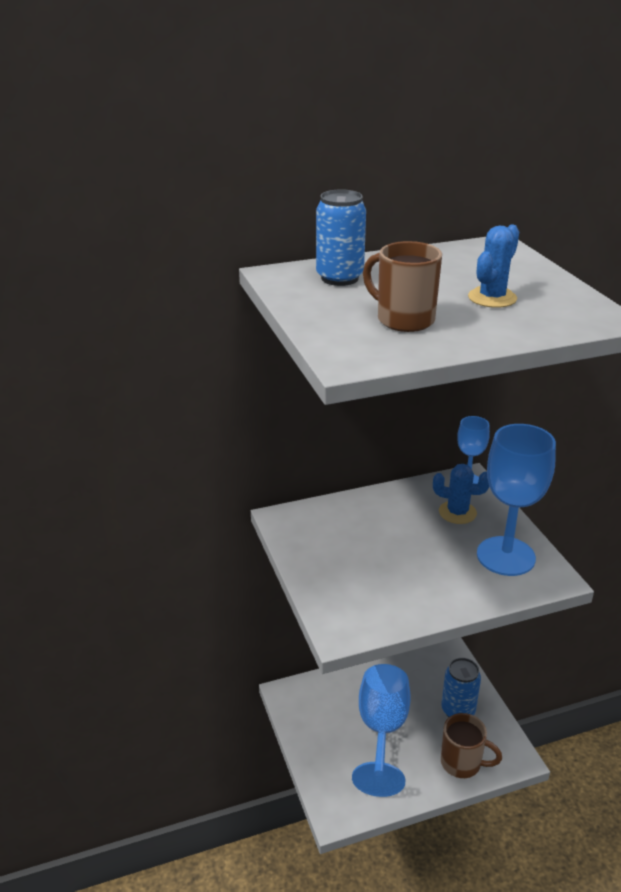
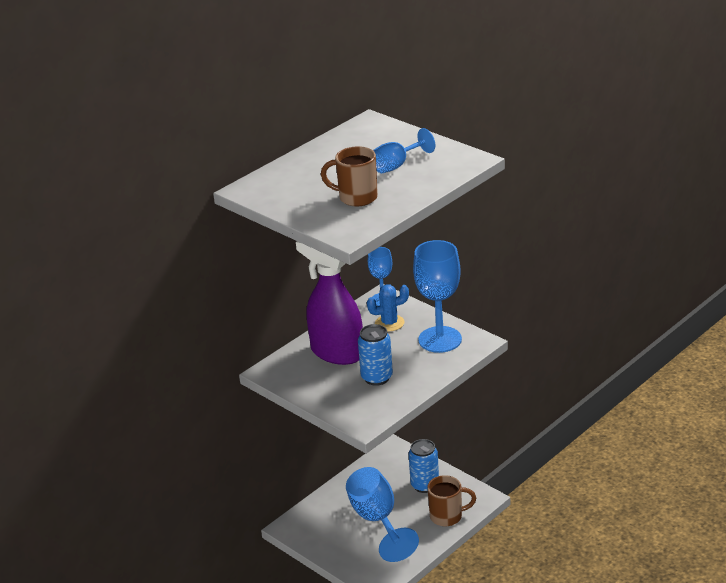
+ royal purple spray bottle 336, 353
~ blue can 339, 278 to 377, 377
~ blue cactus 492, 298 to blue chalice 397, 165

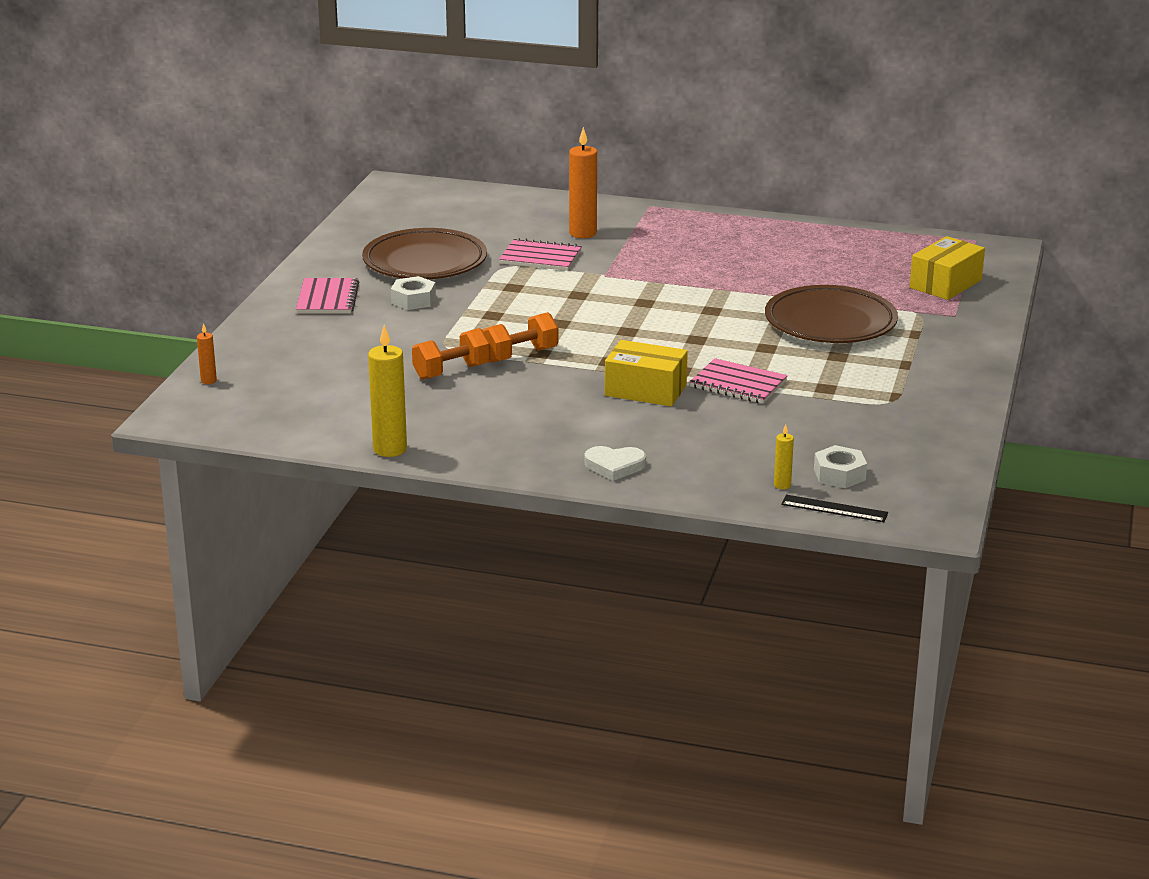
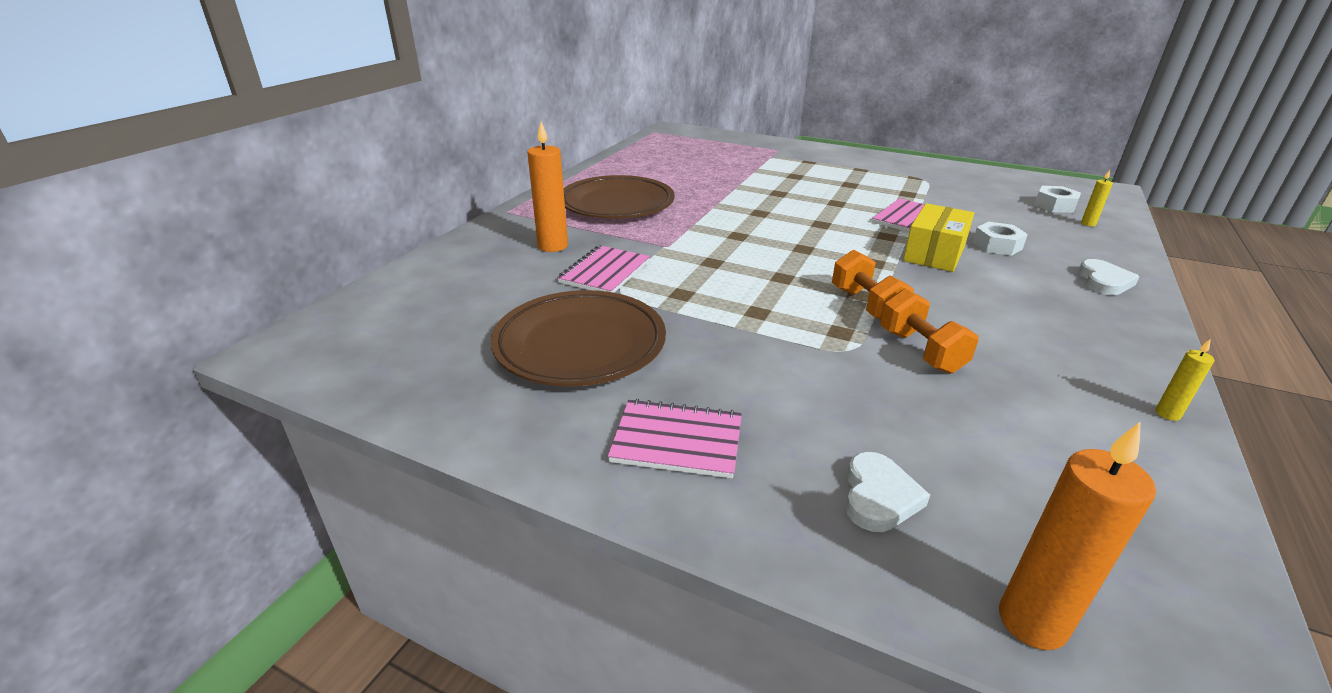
~ dark brown plate 830, 323 to 617, 204
+ white heart shape 879, 496
~ white hexagon nut 413, 300 to 997, 245
~ orange-coloured candle 208, 381 = 1032, 622 x2.03
~ bright yellow candle 390, 449 = 1167, 414 x0.49
- black straightedge 834, 509
- bright yellow parcel 945, 284

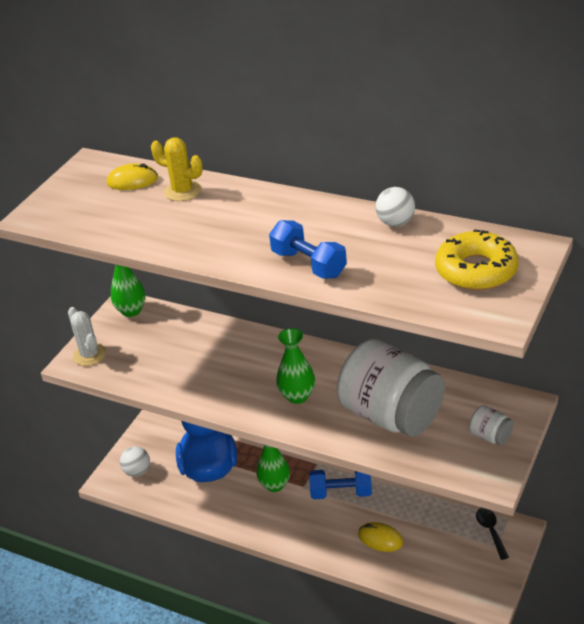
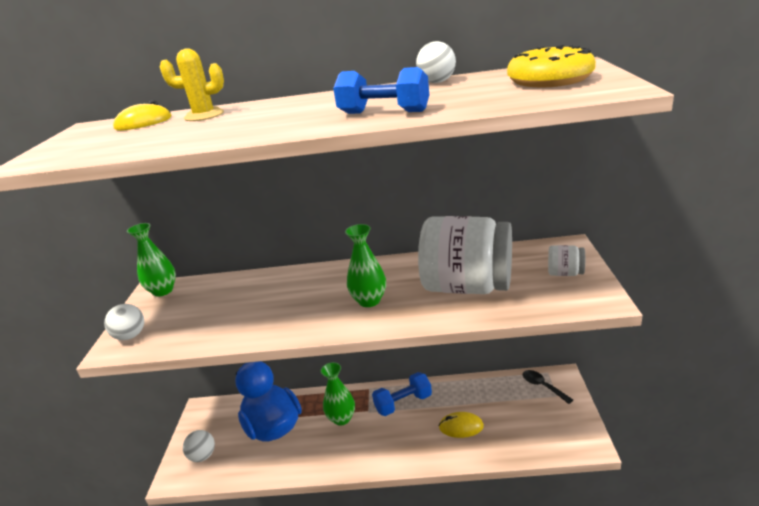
~ white cactus 89, 355 to white sphere 131, 336

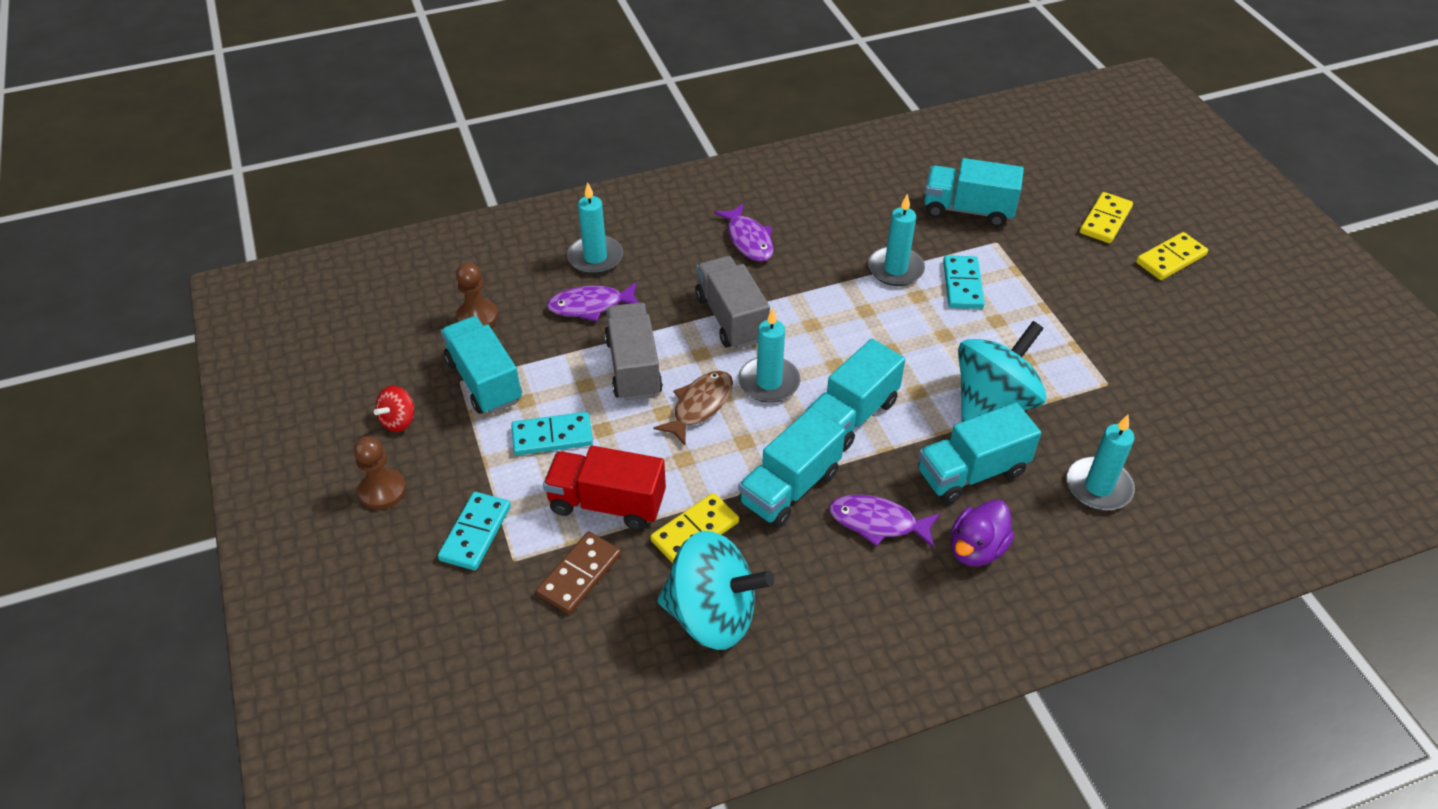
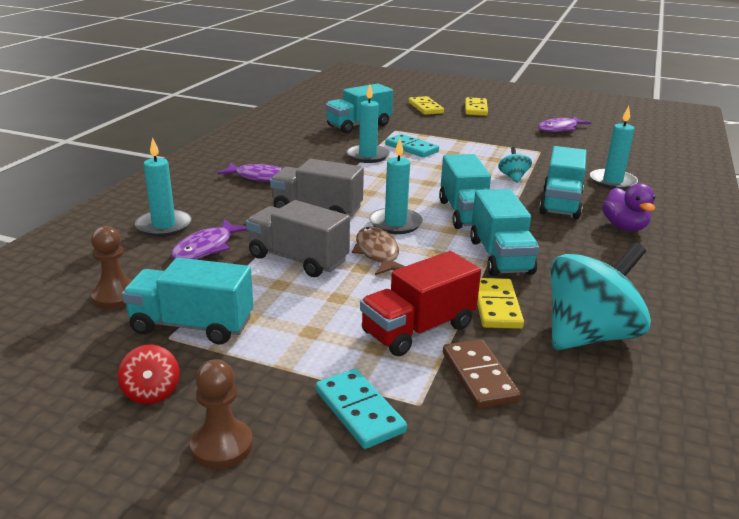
~ turquoise toy top 993, 402 = 513, 177 x0.45
~ royal purple fish figure 877, 522 to 559, 129
- turquoise domino tile 552, 436

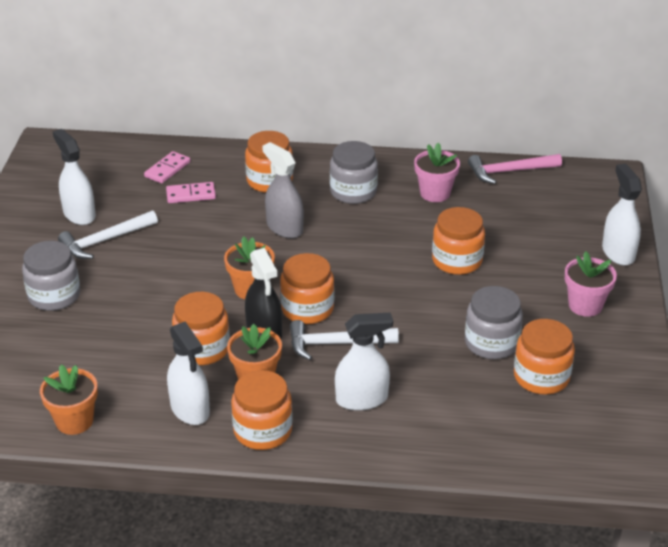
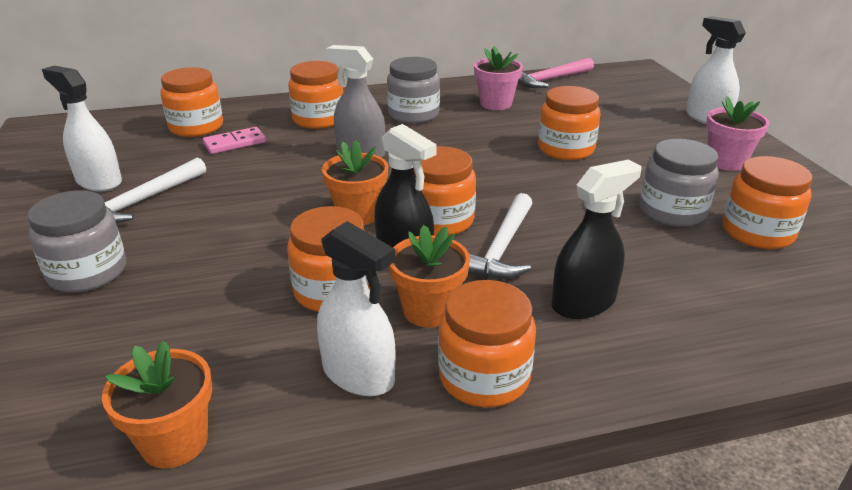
~ pink domino tile 167, 169 to orange-coloured jam jar 196, 127
~ white hammer 336, 343 = 501, 248 45 degrees counterclockwise
~ white spray bottle 362, 399 to black spray bottle 583, 302

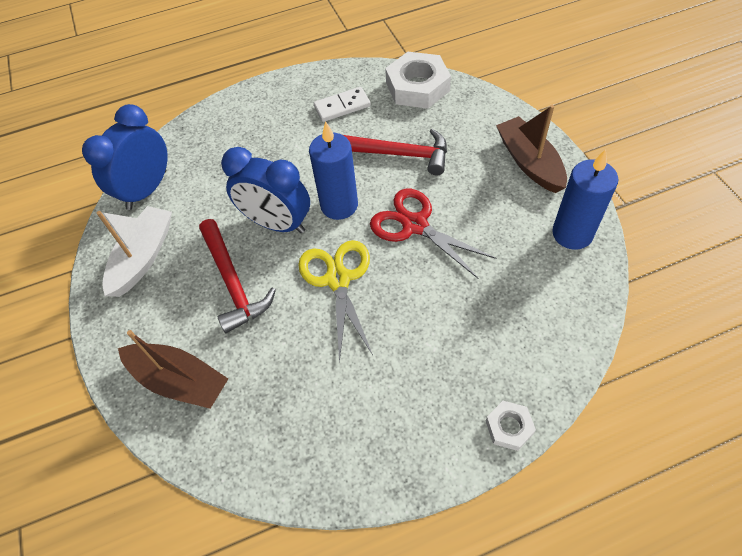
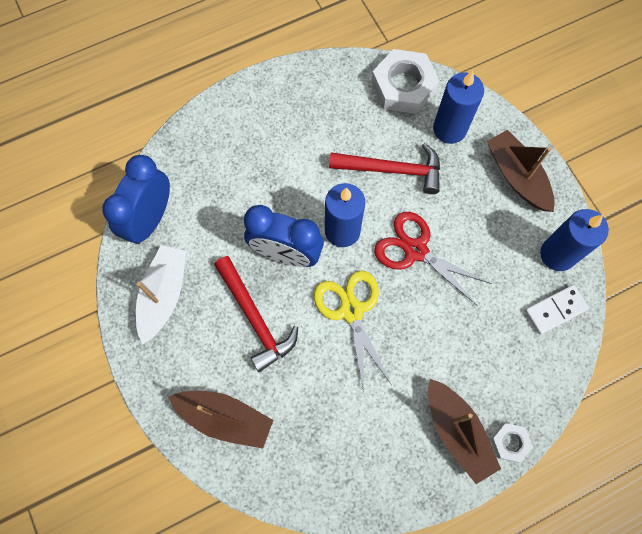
+ dark brown toy boat 457, 432
+ blue candle 449, 129
~ white domino tile 342, 106 to 555, 310

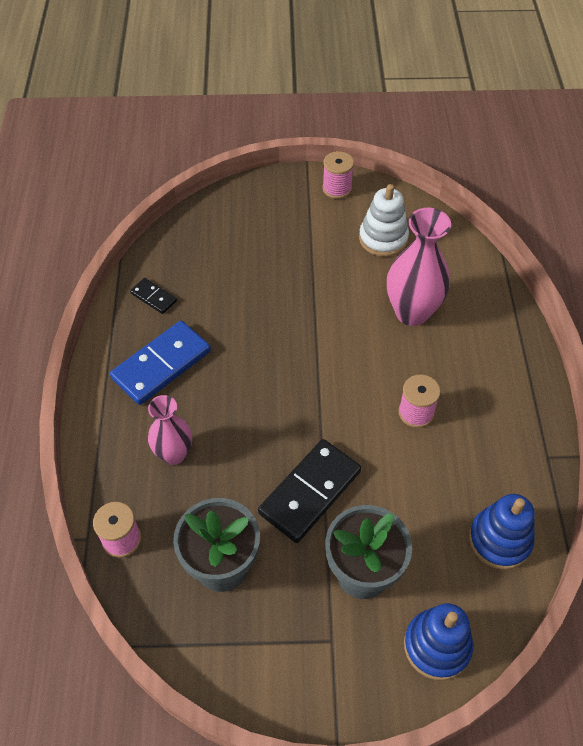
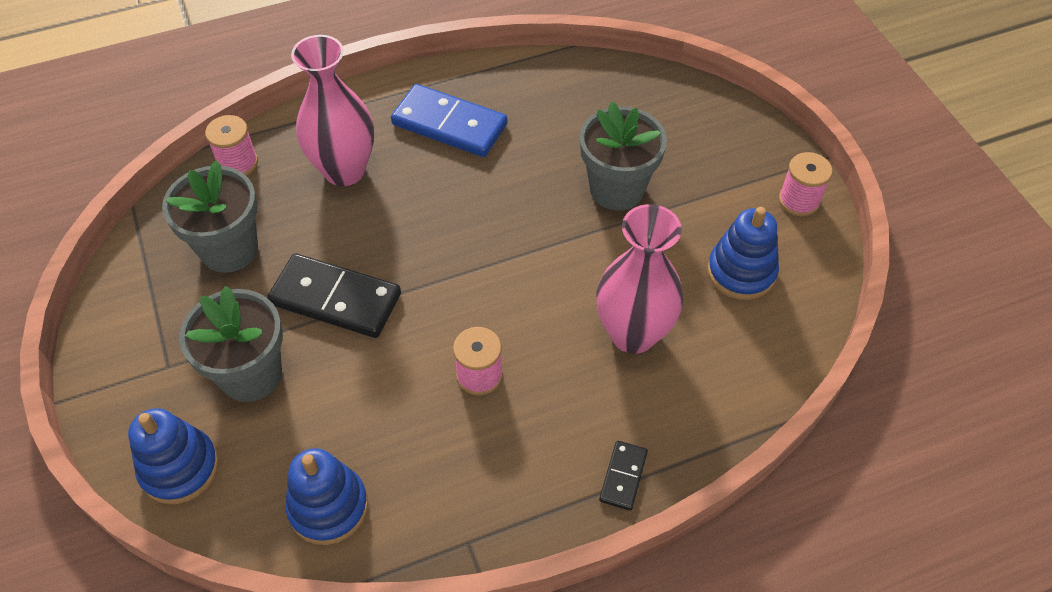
~ pink vase 174, 454 = 344, 170 x1.58
+ grey flower pot 617, 189
~ black domino tile 153, 297 to 623, 476
~ white ring stacker 383, 239 to blue ring stacker 741, 272

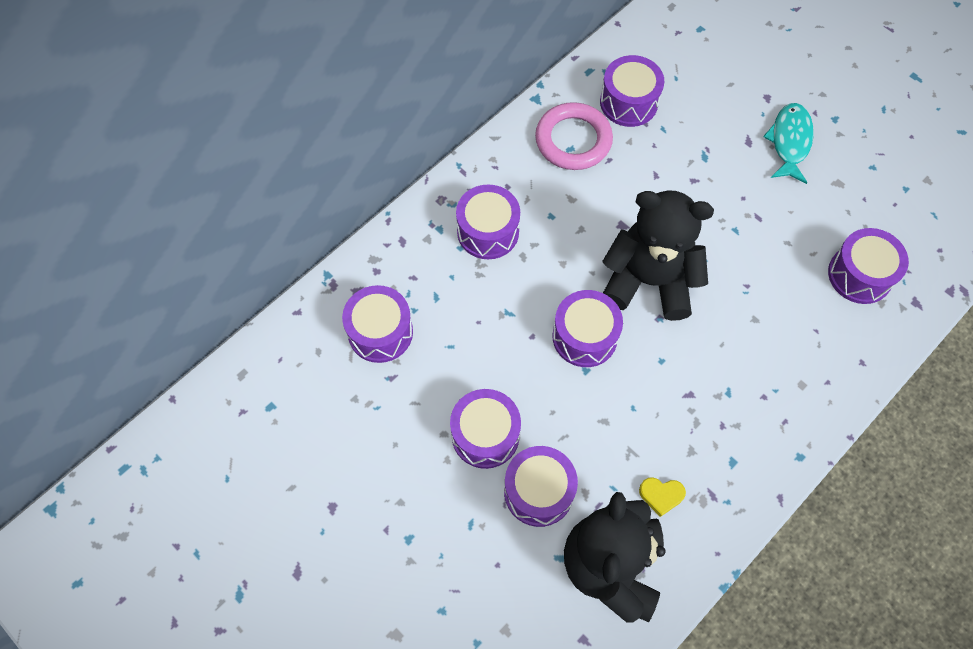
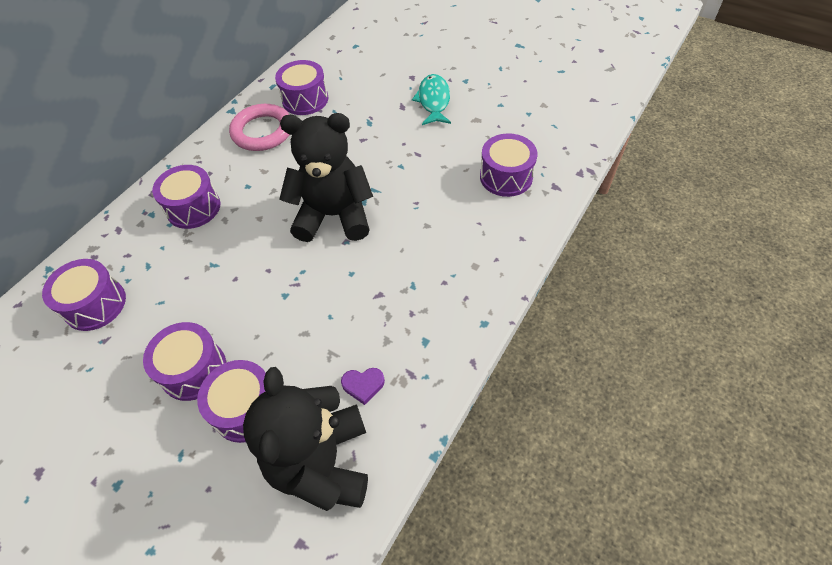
~ bright yellow heart shape 661, 495 to royal purple heart shape 363, 385
- royal purple drum 584, 336

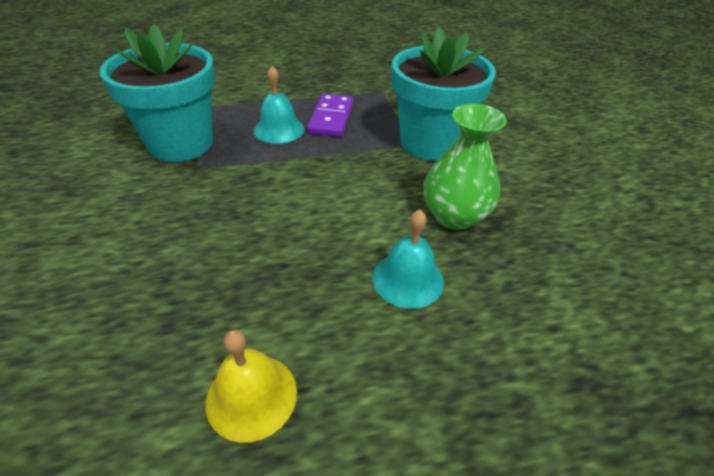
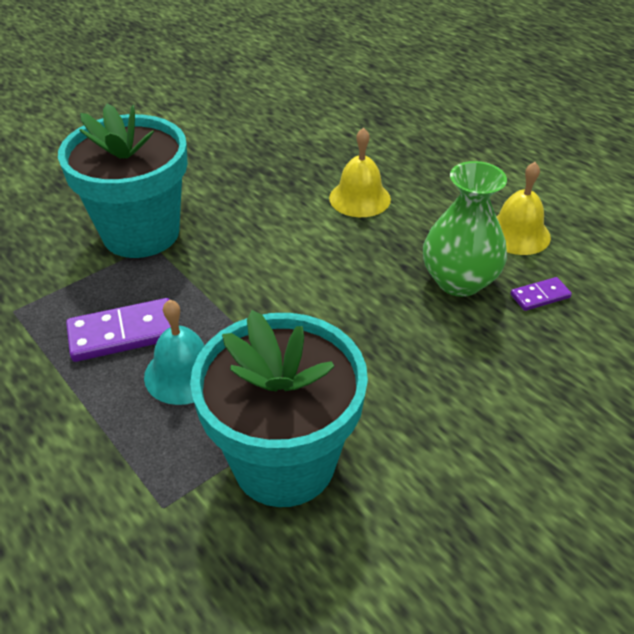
~ turquoise school bell 408, 279 to bright yellow school bell 359, 198
~ emerald vase 454, 216 to 459, 281
+ royal purple domino tile 540, 296

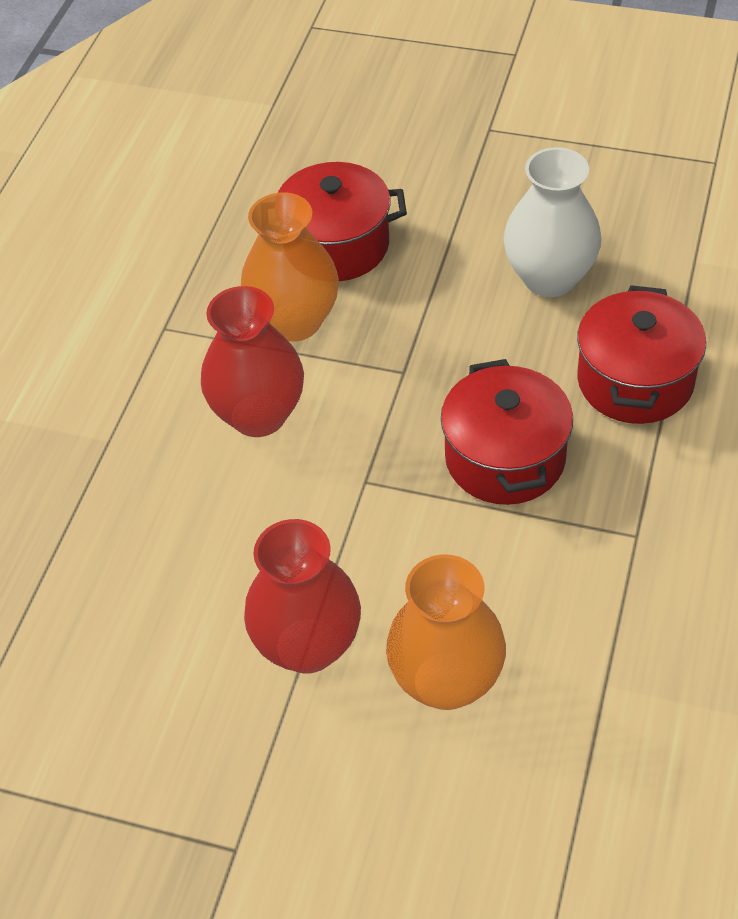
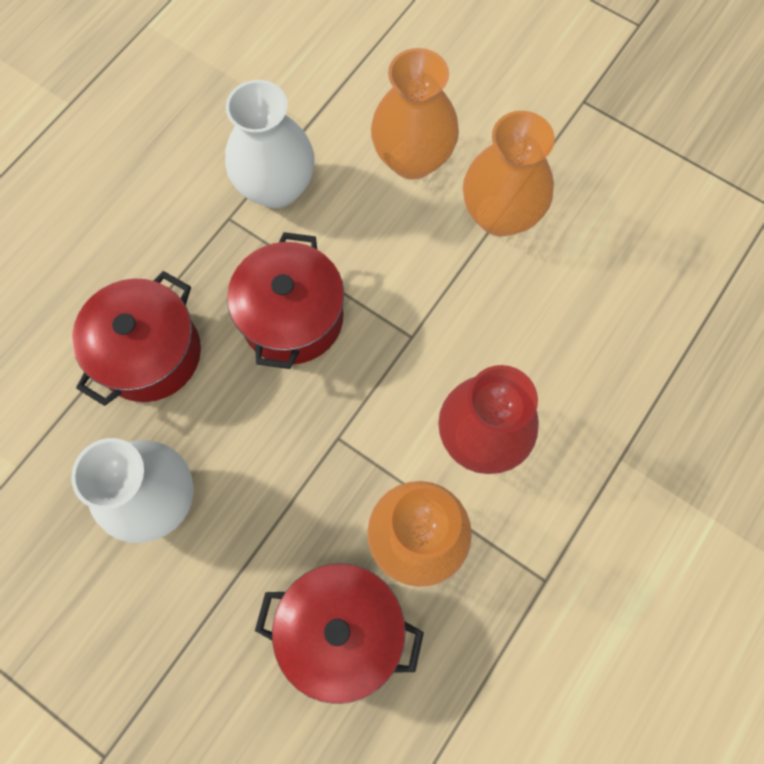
+ white vase 276, 187
~ scarlet vase 308, 645 to orange-coloured vase 500, 215

